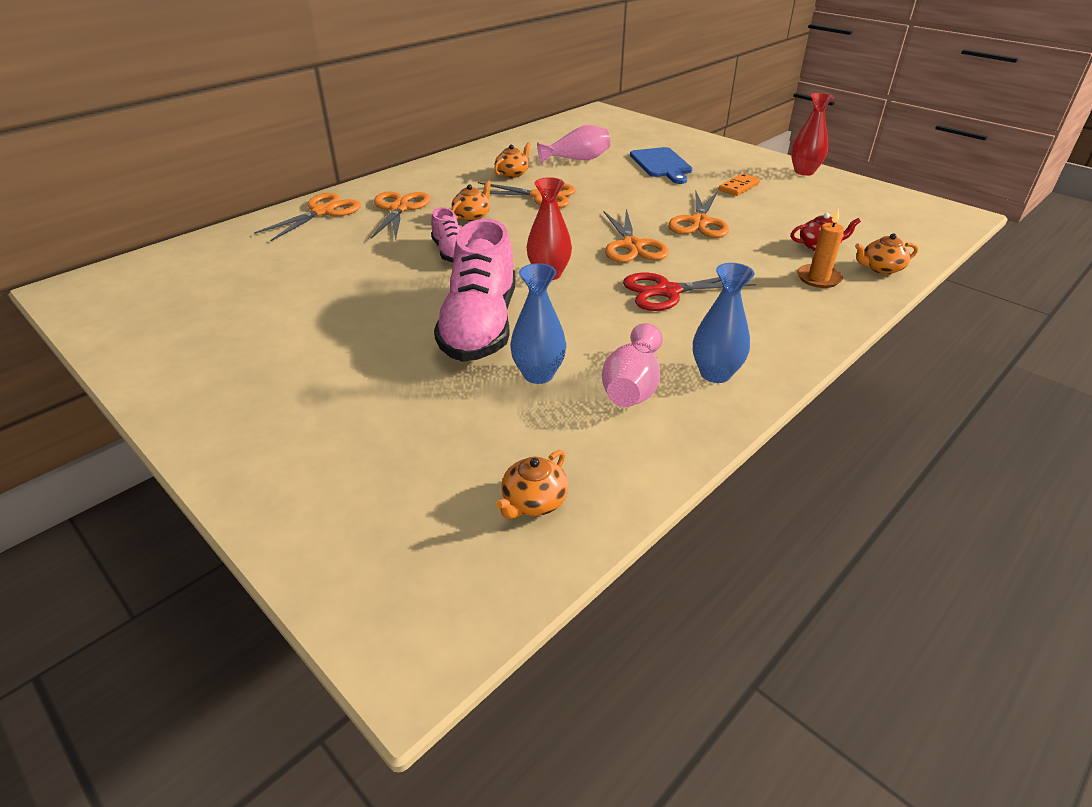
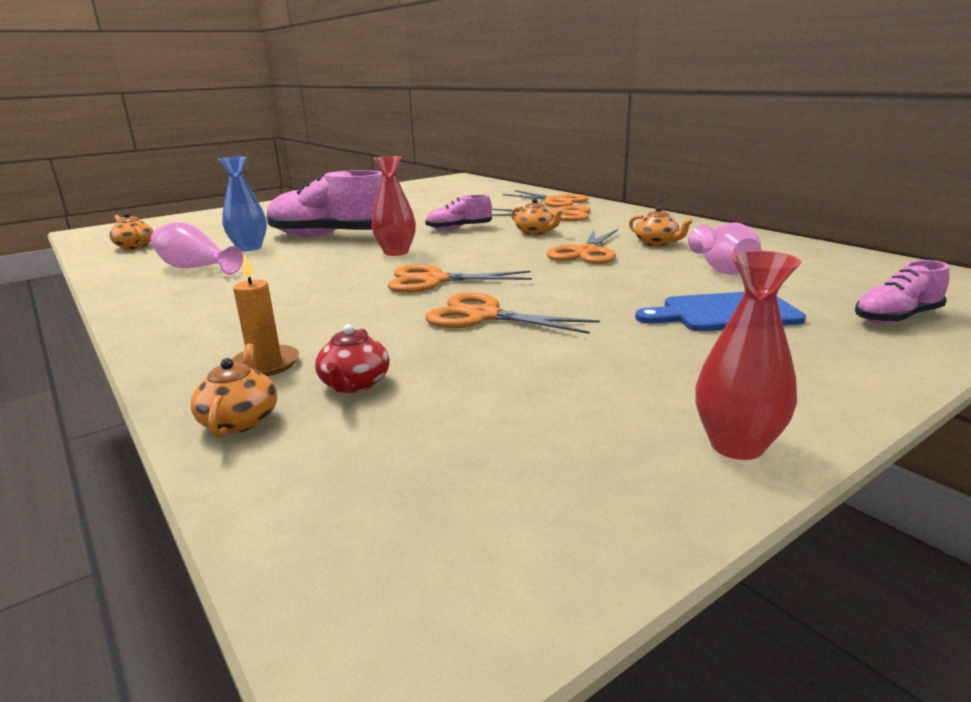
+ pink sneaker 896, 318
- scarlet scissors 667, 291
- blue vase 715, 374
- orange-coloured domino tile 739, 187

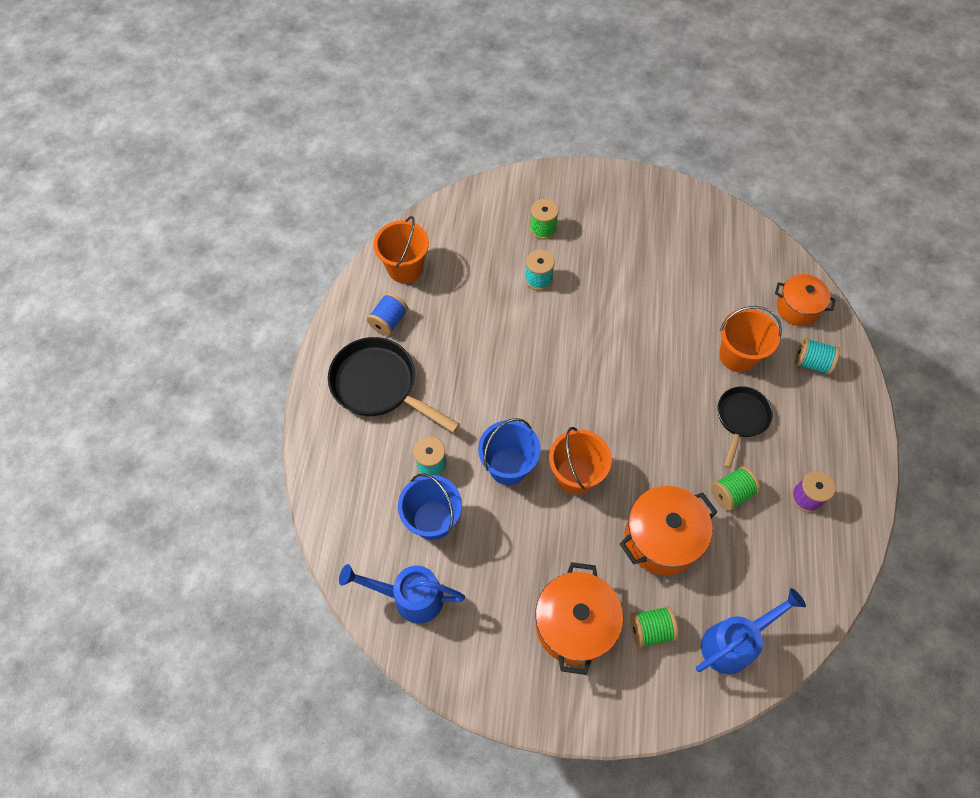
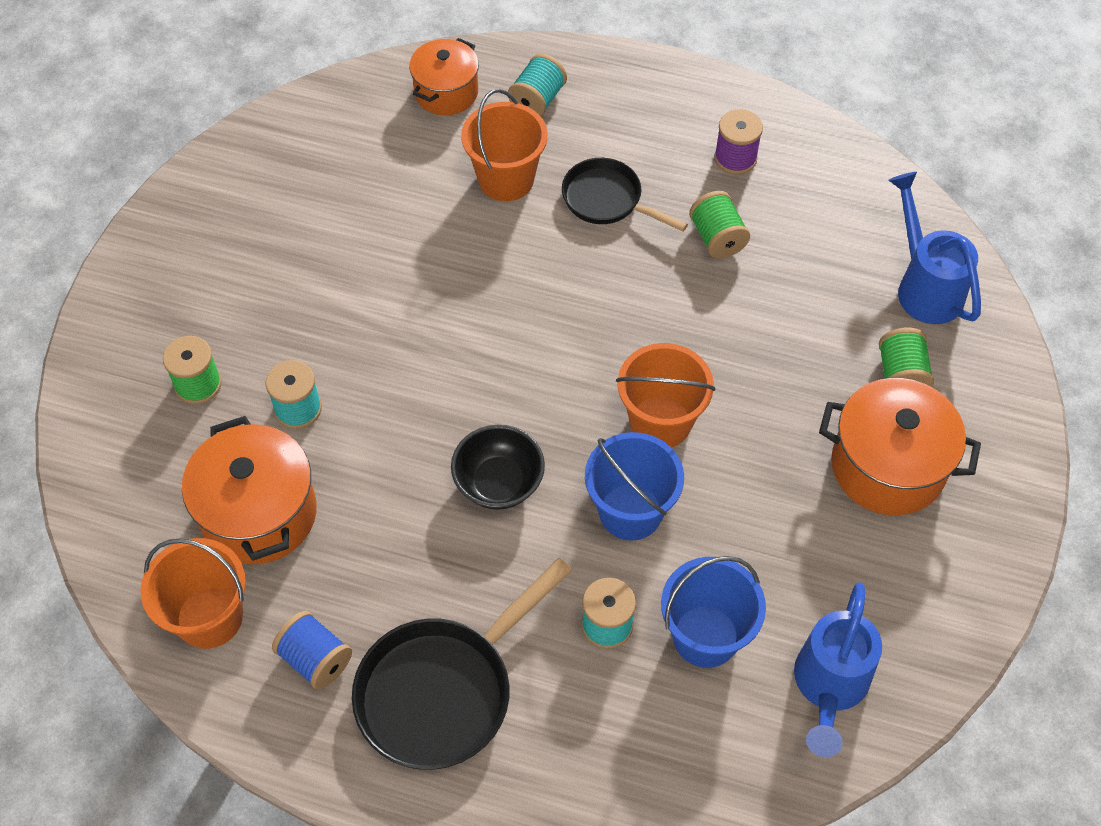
~ orange-coloured pot 661, 538 to 259, 513
+ black serving bowl 498, 483

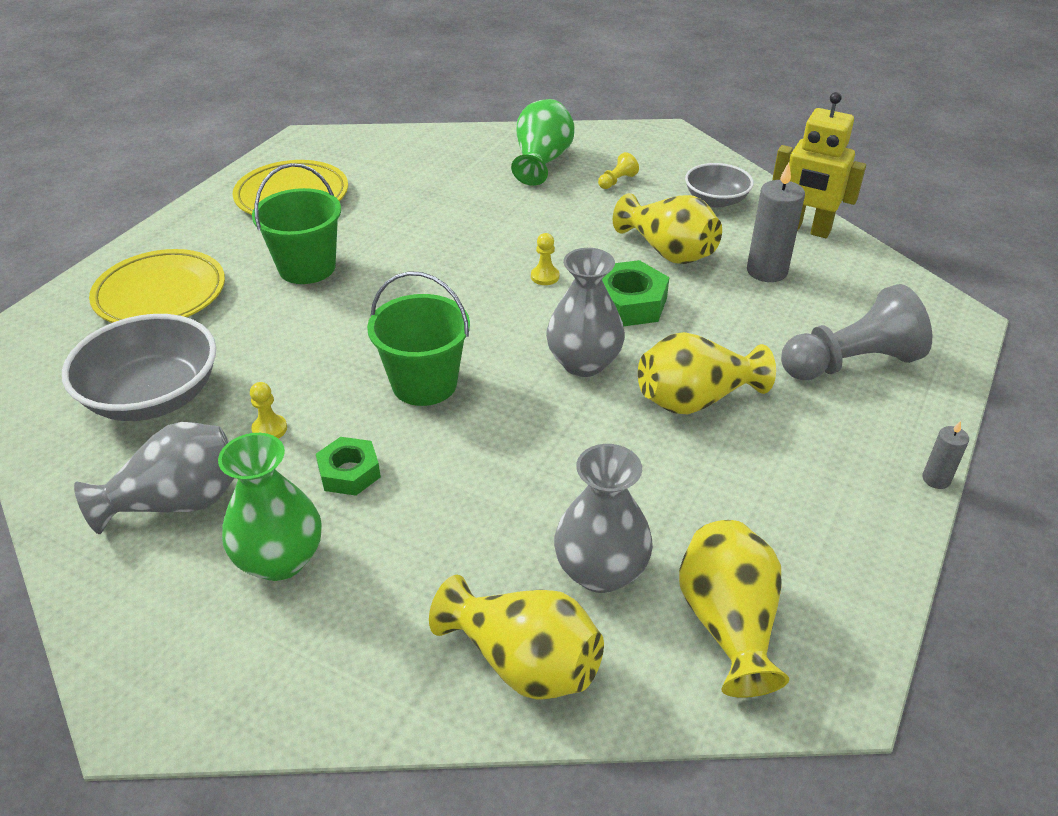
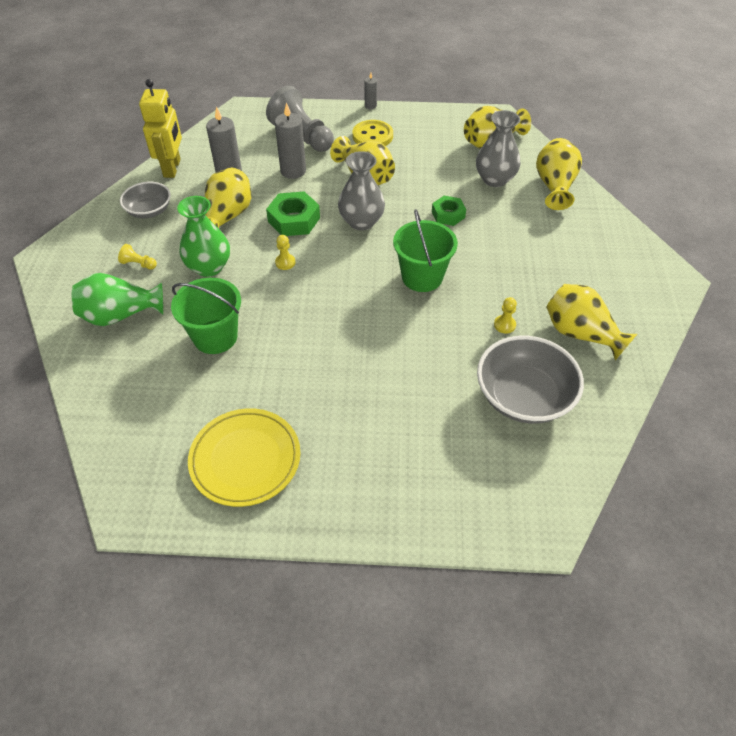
~ emerald sand bucket 307, 267 to 215, 337
~ emerald vase 280, 560 to 209, 267
+ grey candle 293, 171
+ bright yellow button 372, 136
~ emerald hexagon nut 349, 472 to 448, 214
~ grey vase 177, 502 to bright yellow vase 580, 334
- bright yellow plate 160, 294

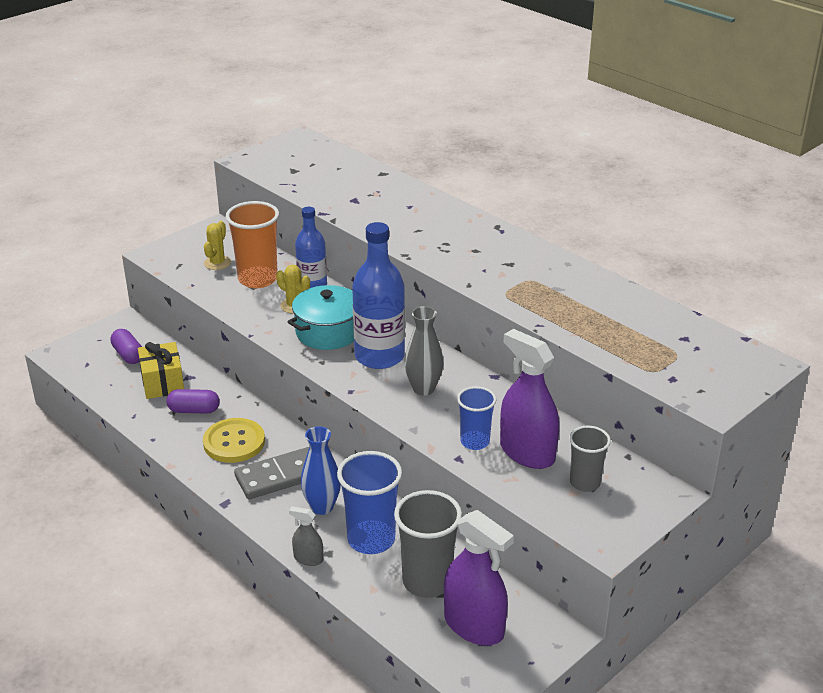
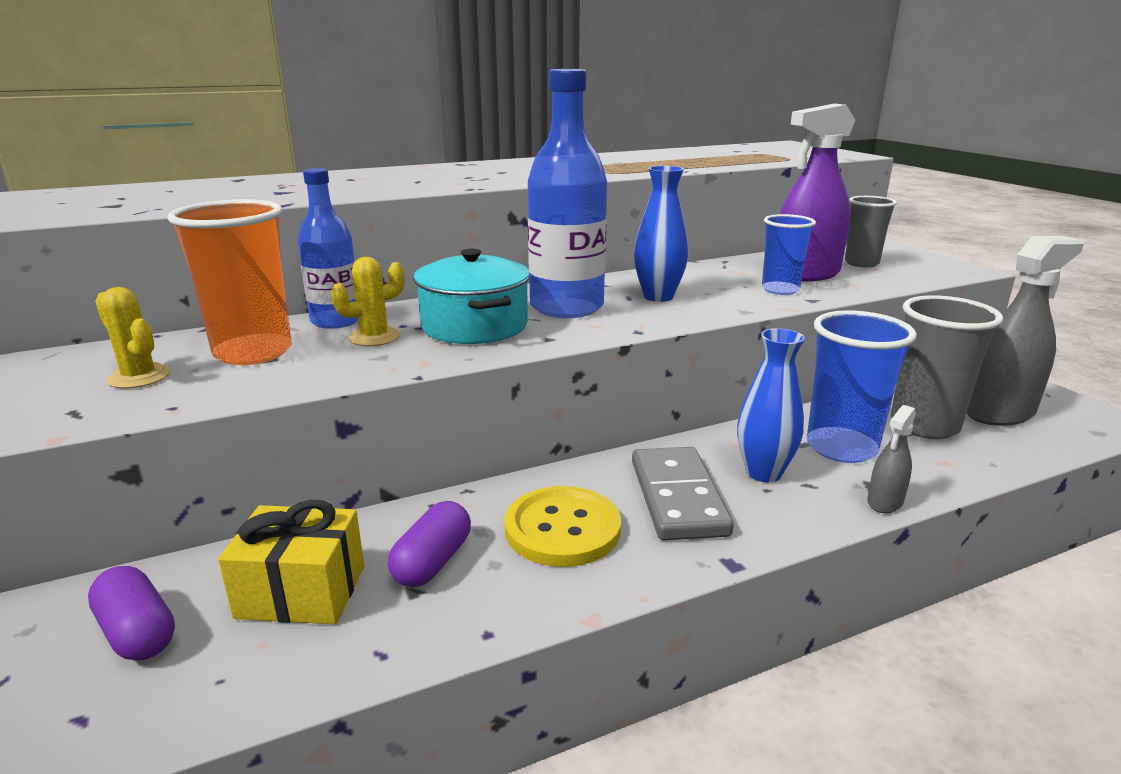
~ royal purple capsule 128, 355 = 137, 632 60 degrees clockwise
~ grey vase 423, 389 to blue vase 658, 297
~ royal purple spray bottle 474, 626 to grey spray bottle 999, 412

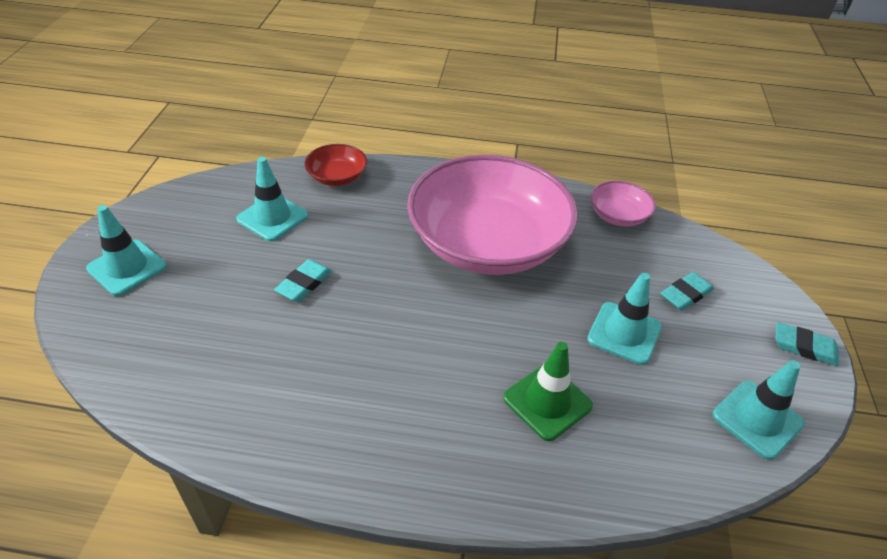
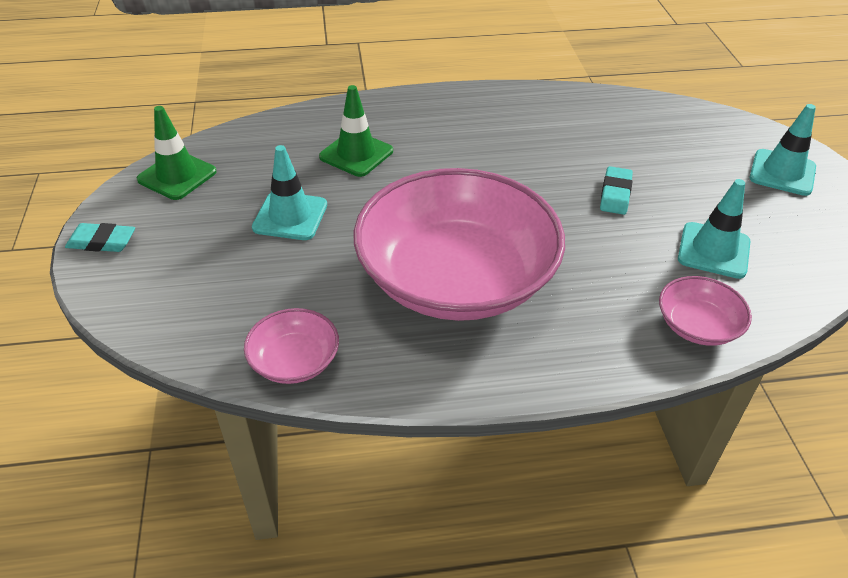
~ turquoise safety cone 757, 419 to emerald safety cone 177, 176
~ scarlet serving bowl 337, 177 to pink serving bowl 697, 325
- turquoise eraser 686, 294

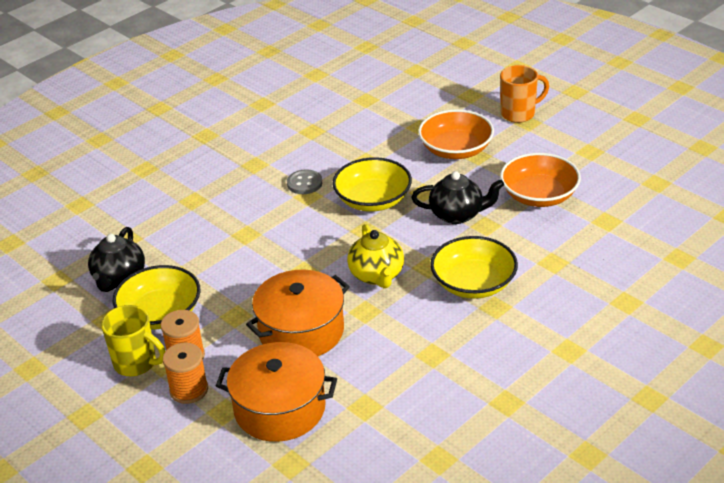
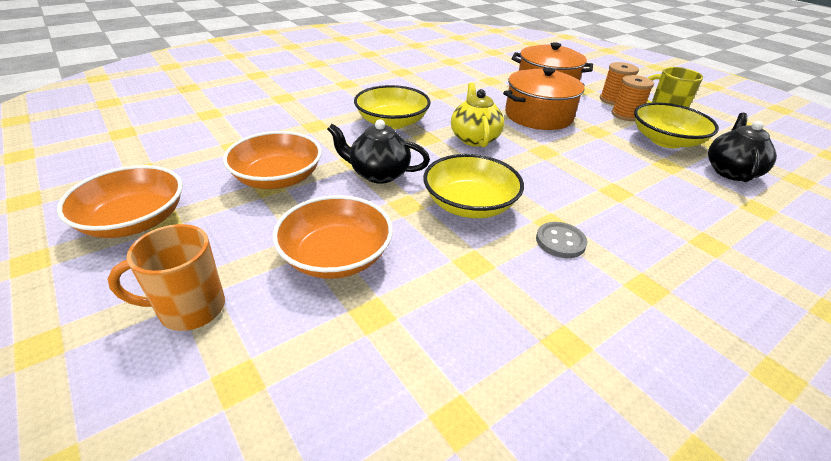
+ orange-coloured serving bowl 134, 221

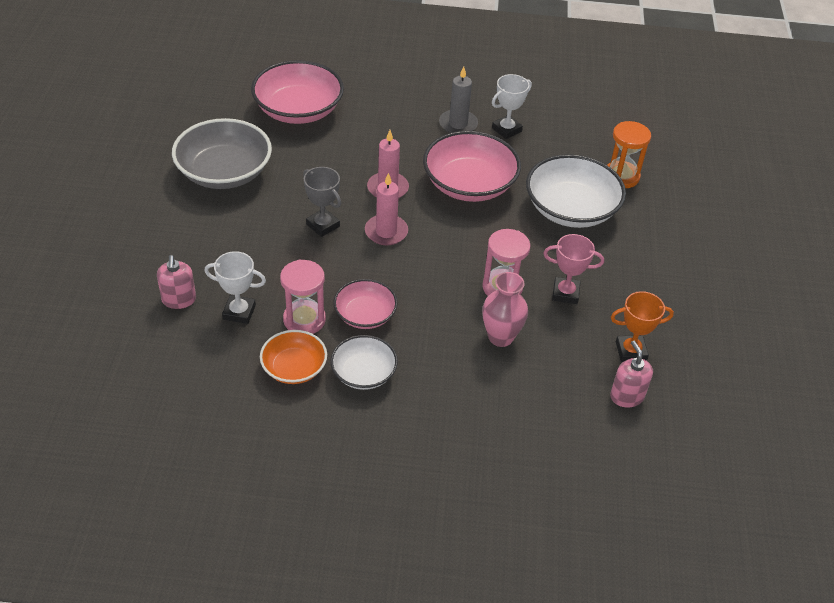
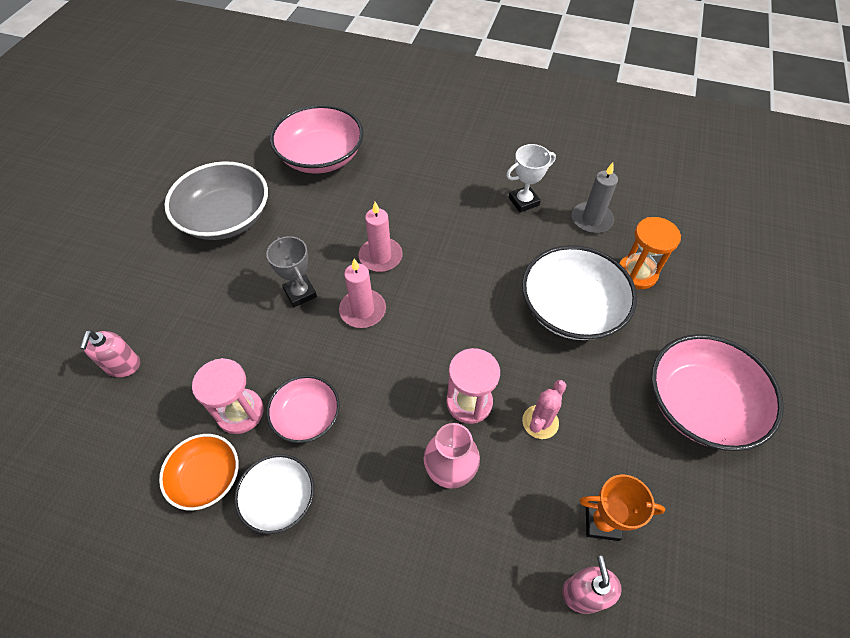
~ pink prize cup 565, 293 to pink cactus 540, 422
~ grey candle 458, 124 to 591, 219
~ pink serving bowl 469, 184 to 700, 404
- white prize cup 239, 312

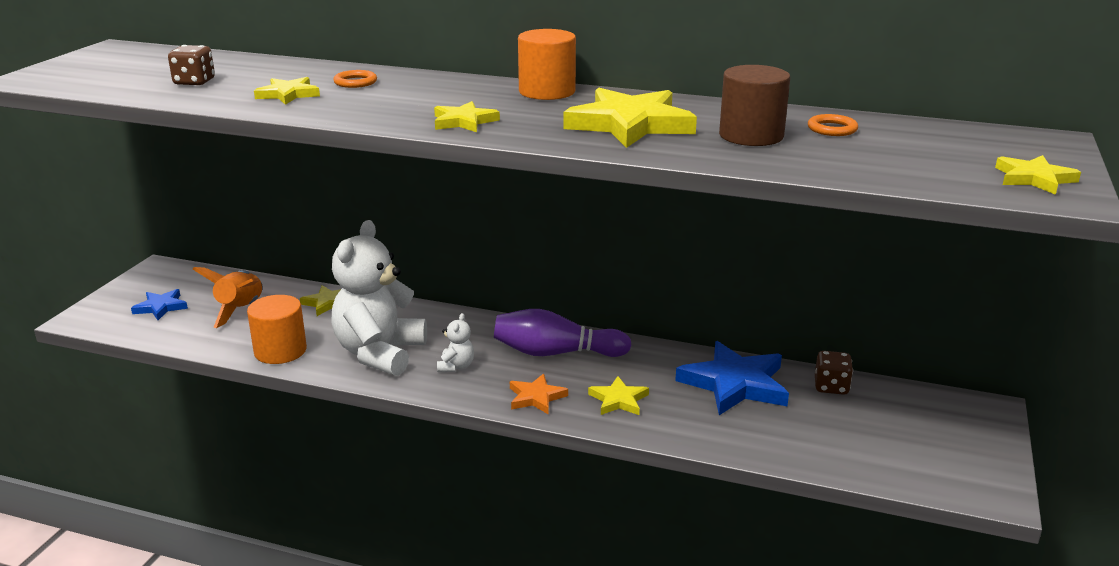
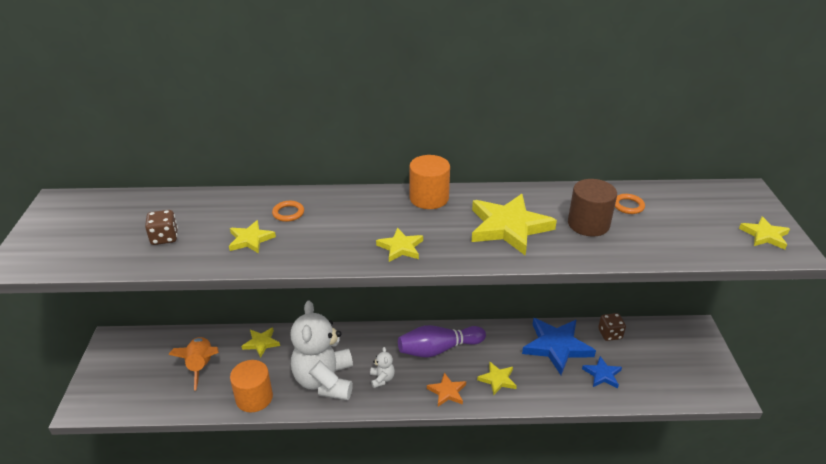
~ blue five-pointed star 161, 307 to 602, 374

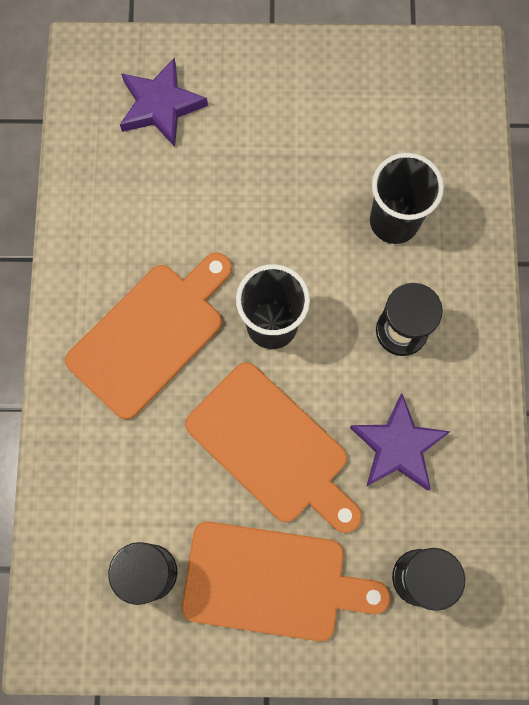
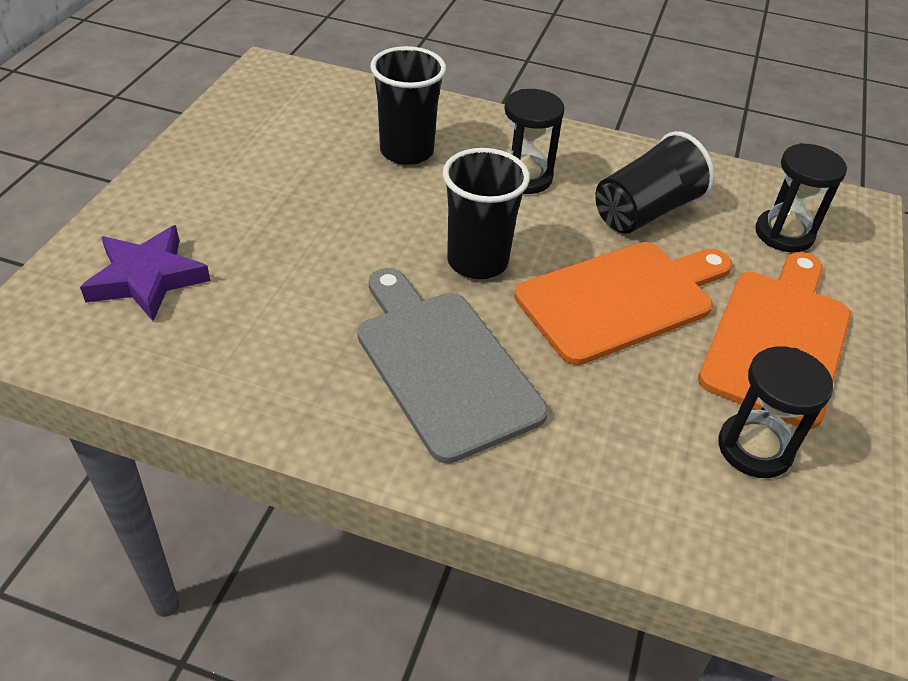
~ orange-coloured bread board 151, 335 to grey bread board 443, 365
~ royal purple five-pointed star 398, 446 to black cup 645, 212

